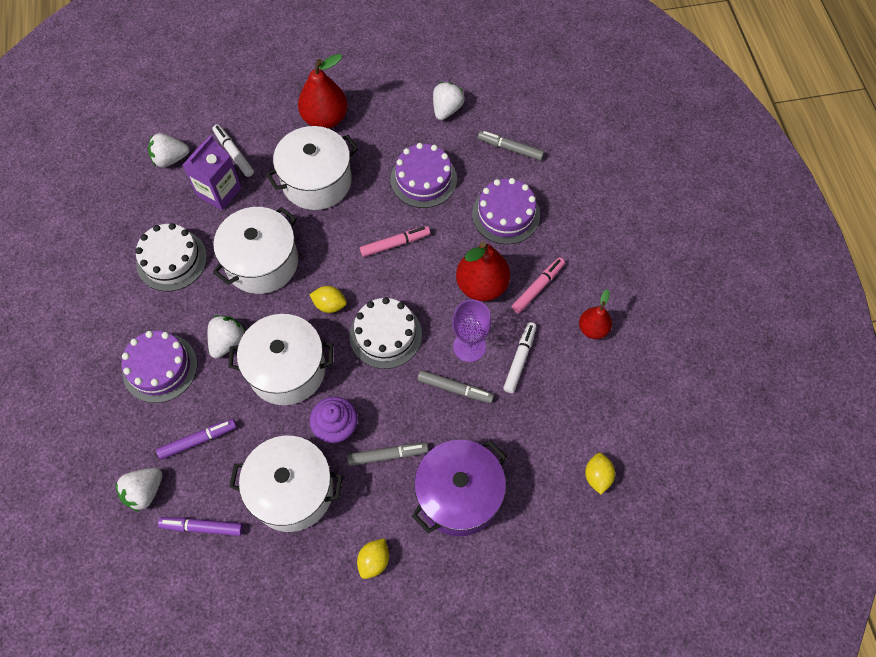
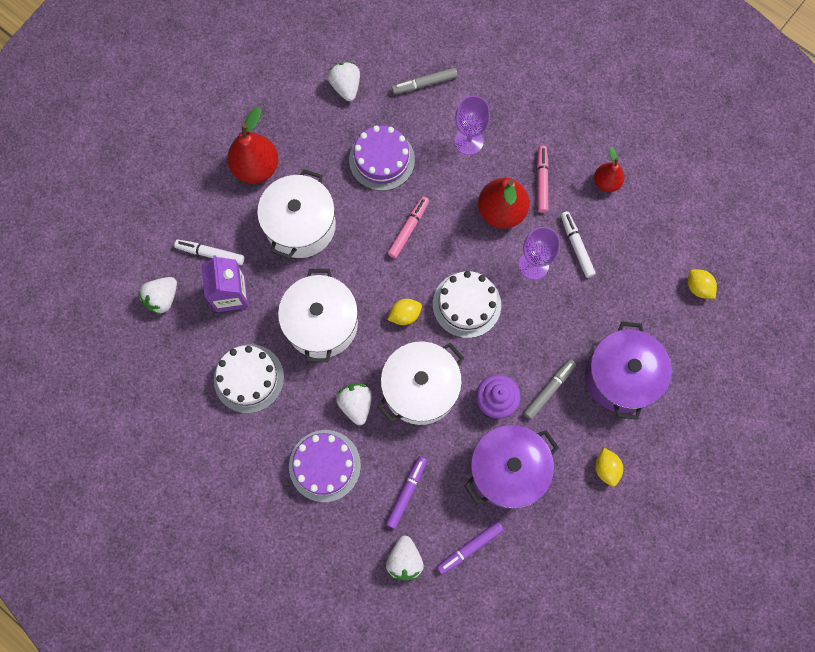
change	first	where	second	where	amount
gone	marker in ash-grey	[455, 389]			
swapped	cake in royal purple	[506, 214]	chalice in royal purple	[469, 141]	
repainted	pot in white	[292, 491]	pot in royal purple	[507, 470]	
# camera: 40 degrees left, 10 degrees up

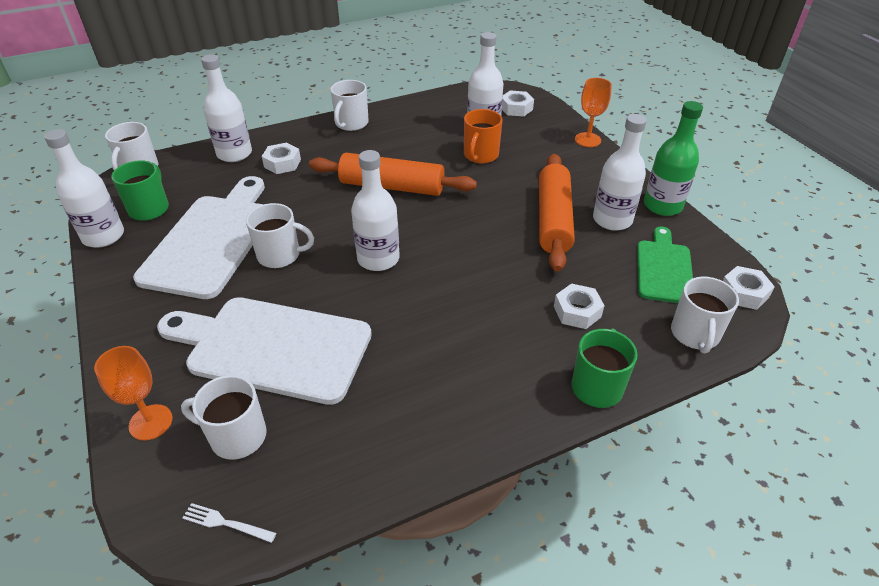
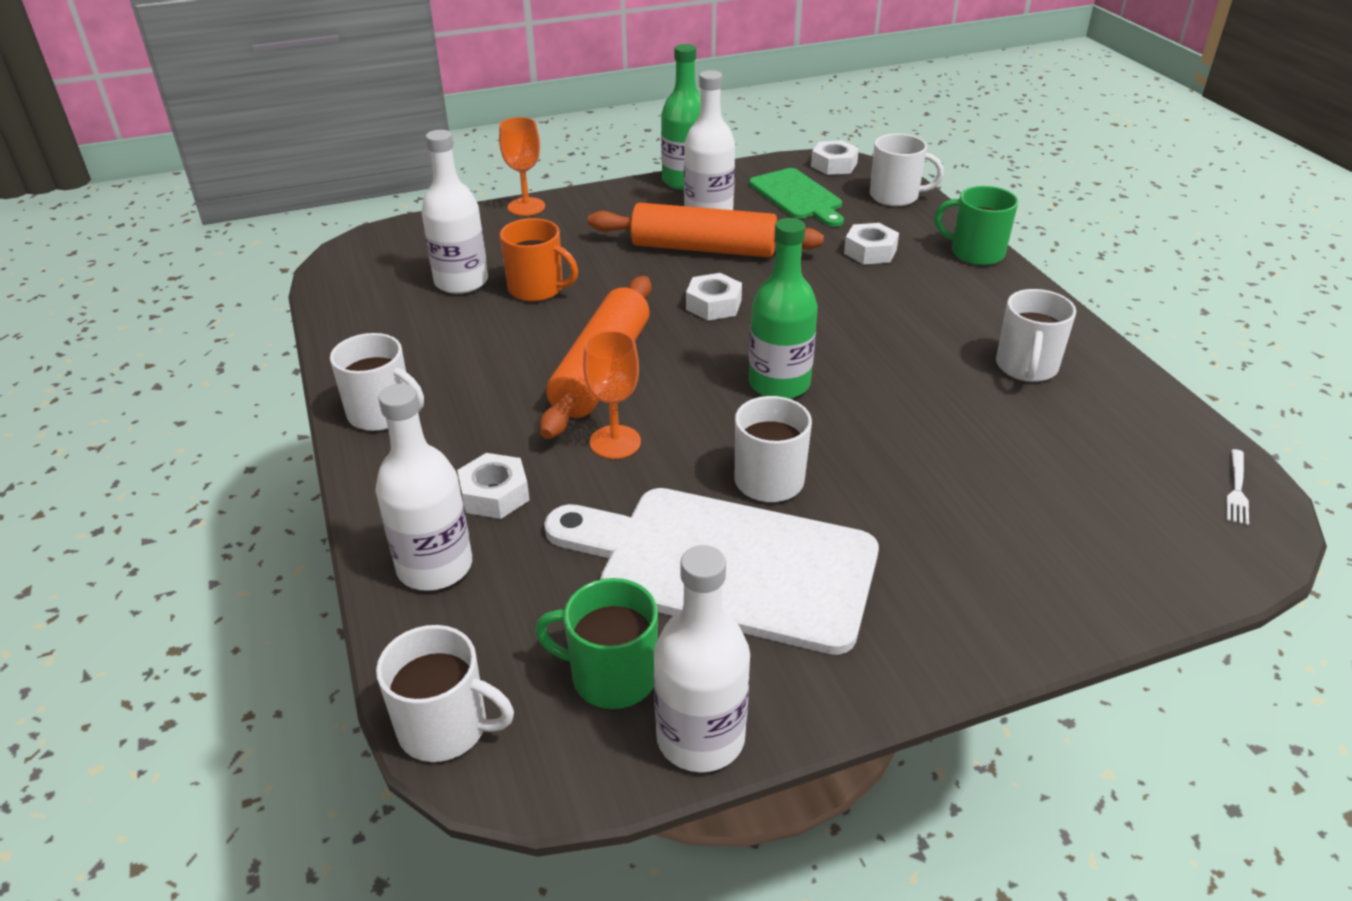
change	first	where	second	where	amount
gone	bread board in white	[272, 347]			
shifted	chalice in orange-coloured	[151, 422]		[615, 442]	
shifted	mug in white	[237, 436]		[1026, 367]	
shifted	nut in white	[516, 108]		[713, 305]	
repainted	drink bottle in white	[378, 259]	drink bottle in green	[779, 384]	
rotated	bread board in green	[664, 268]		[797, 196]	135 degrees counterclockwise
# camera: 85 degrees left, 5 degrees down

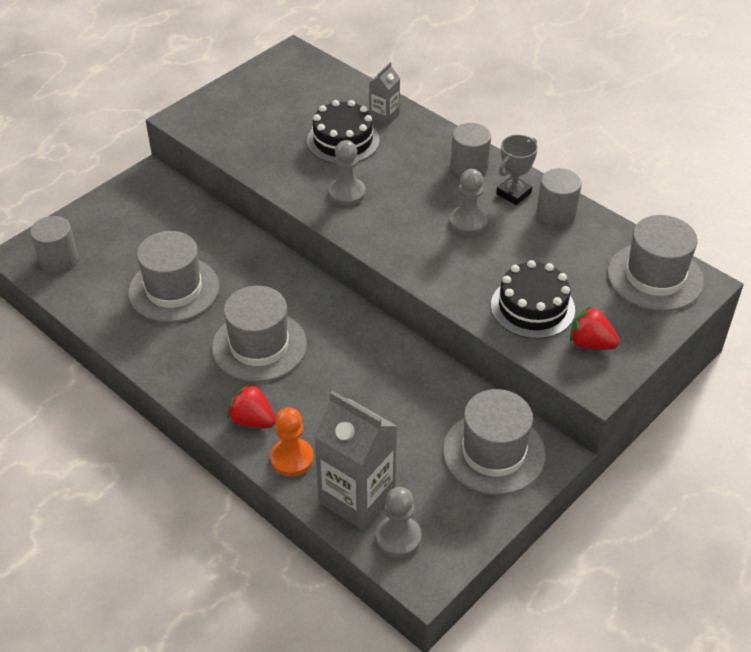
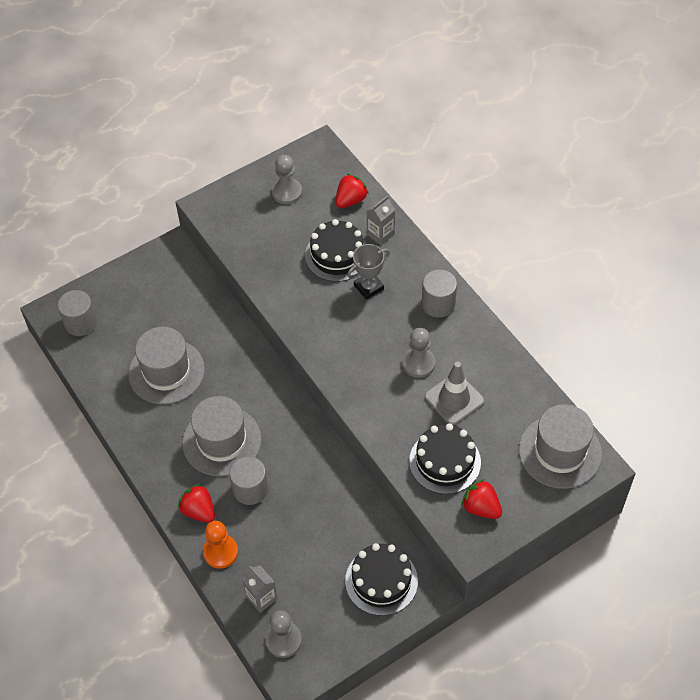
change	first	where	second	where	amount
new			berry in crimson	[350, 200]	
new			road cone in ash-grey	[454, 399]	
shifted	game pawn in ash-grey	[347, 193]		[287, 192]	
shifted	award cup in ash-grey	[513, 193]		[368, 287]	
shifted	cylinder in ash-grey	[556, 213]		[250, 489]	
swapped	tall hat in ash-grey	[493, 452]	cake in ebony	[381, 581]	
scaled	carton in ash-grey	[357, 497]		[261, 598]	x0.51
# camera: 15 degrees right, 10 degrees up

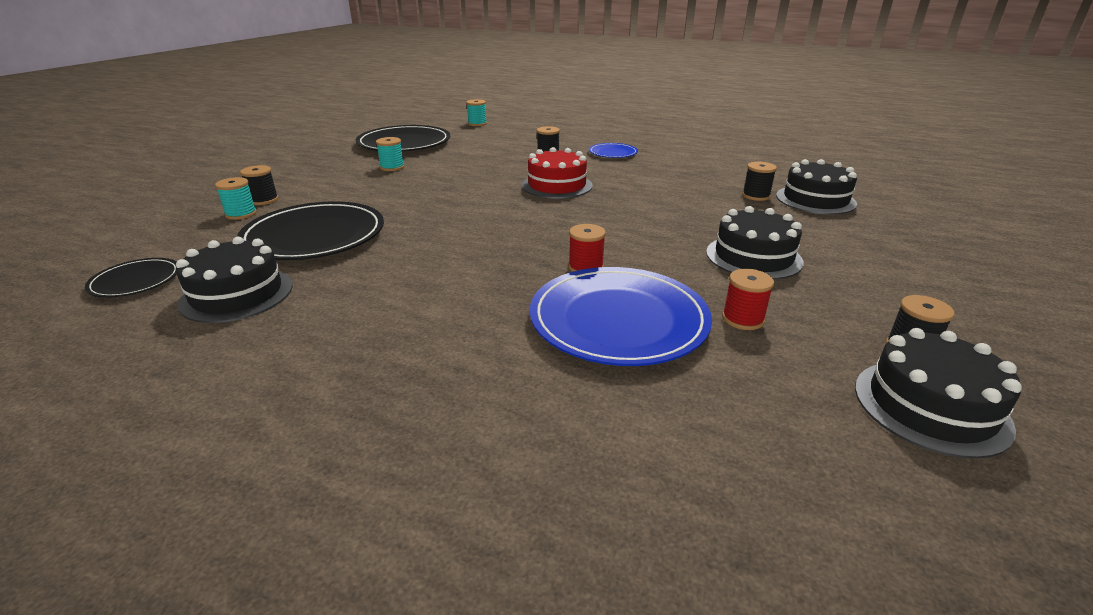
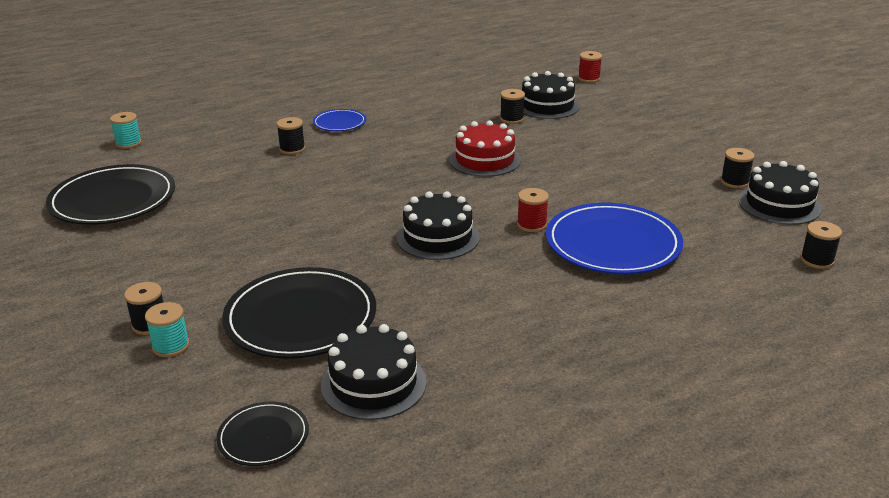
change	first	where	second	where	amount
gone	spool in aqua	[392, 167]			
new			spool in ebony	[817, 260]	
shifted	cake in crimson	[557, 185]		[485, 160]	
shifted	cake in ebony	[753, 257]		[438, 237]	
shifted	spool in crimson	[743, 319]		[589, 78]	
# camera: 50 degrees left, 0 degrees up

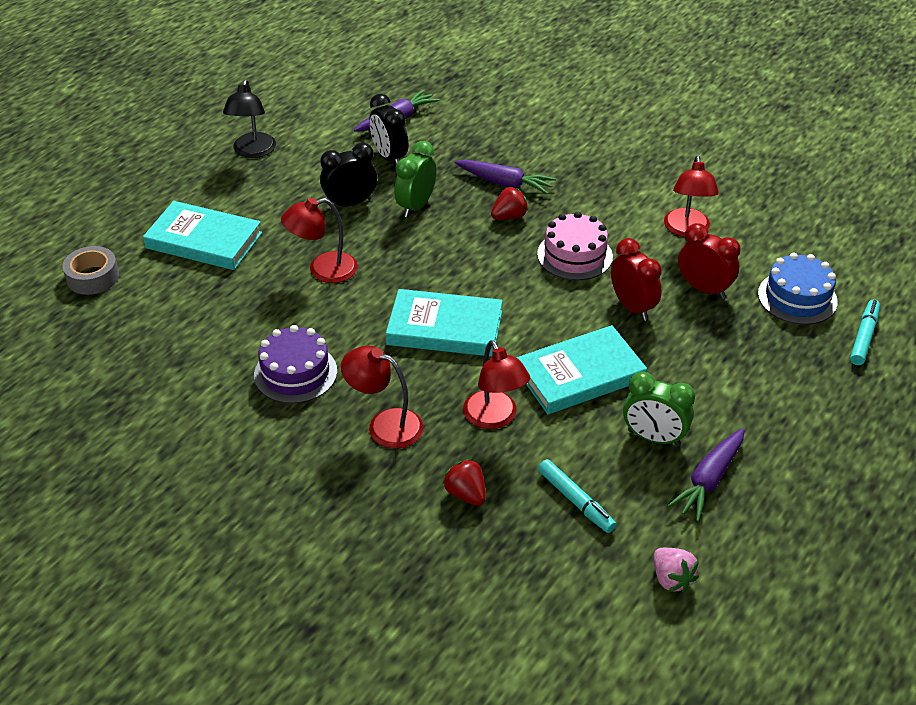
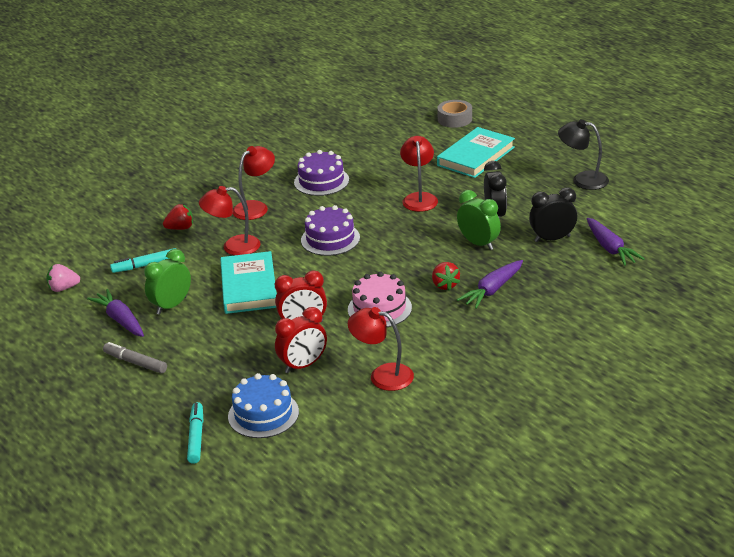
change	first	where	second	where	amount
new			marker in ash-grey	[135, 363]	
swapped	hardcover in aqua	[445, 328]	cake in royal purple	[330, 239]	
rotated	marker in aqua	[864, 337]		[196, 437]	135 degrees counterclockwise
# camera: 110 degrees right, 10 degrees down

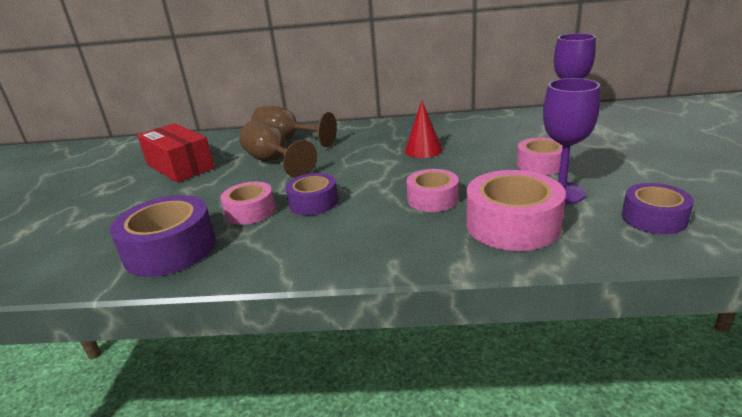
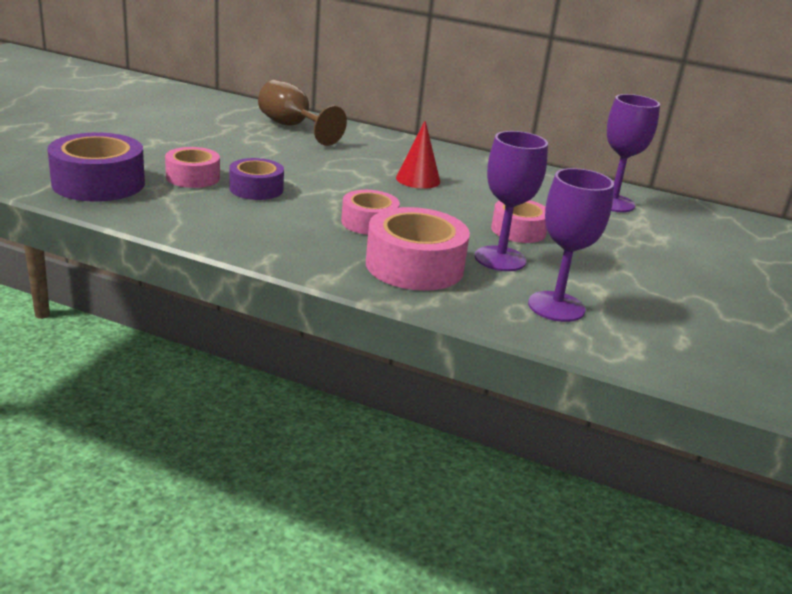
change	first	where	second	where	amount
gone	box in crimson	[180, 166]			
gone	chalice in dark brown	[273, 161]			
swapped	roll of tape in royal purple	[653, 218]	chalice in royal purple	[556, 307]	
# camera: 15 degrees right, 0 degrees up

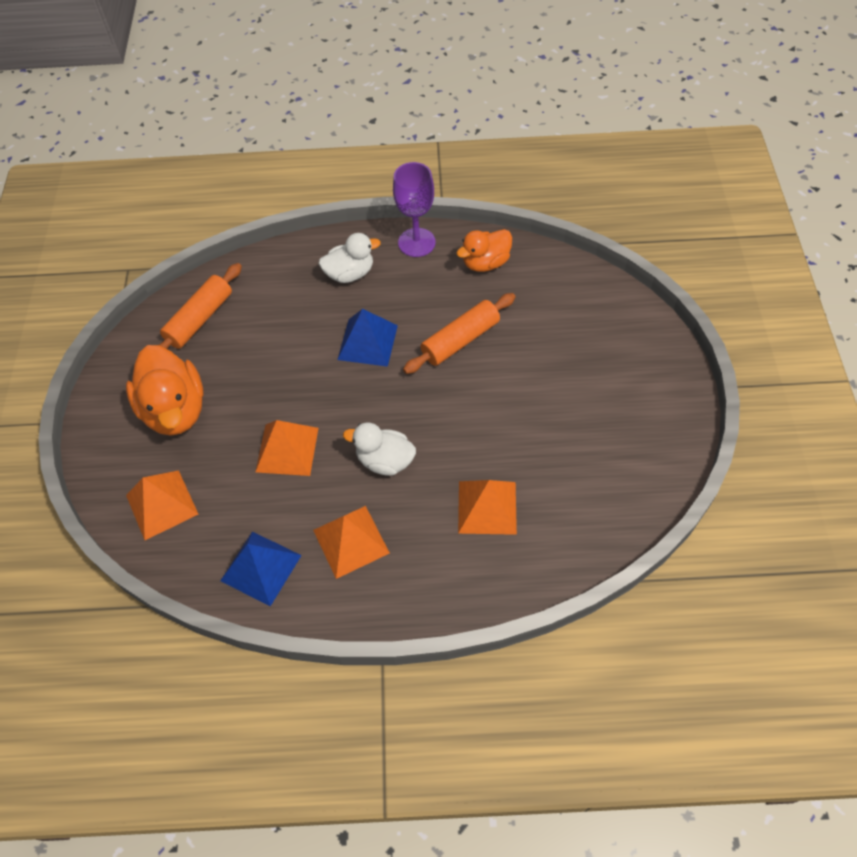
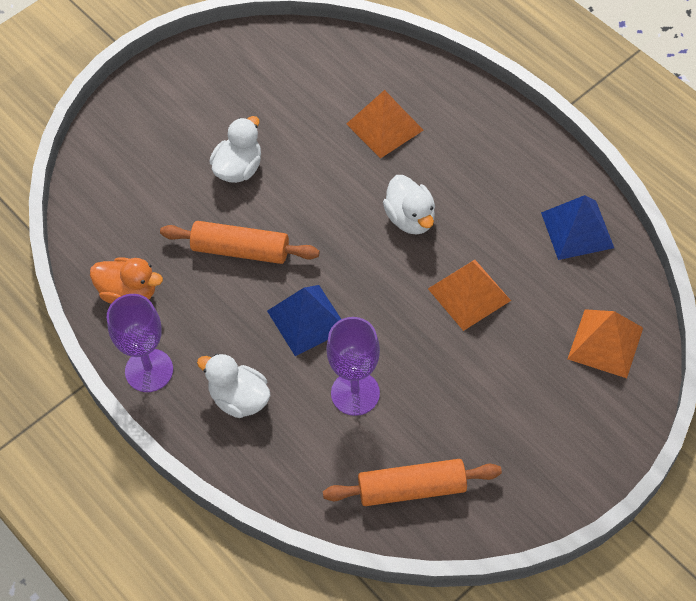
change	first	where	second	where	amount
gone	rubber duck in orange-coloured	[175, 410]			
gone	pyramid in orange-coloured	[351, 541]			
new			rubber duck in white	[238, 168]	
new			chalice in royal purple	[355, 393]	
# camera: 130 degrees left, 0 degrees up

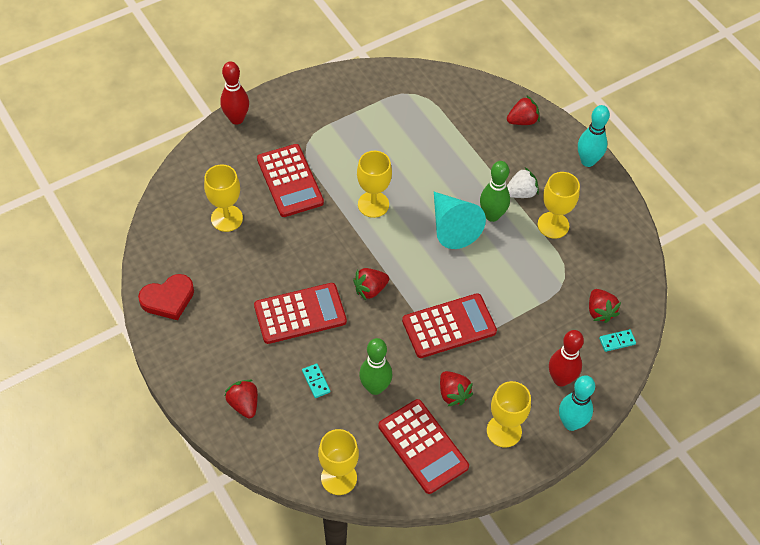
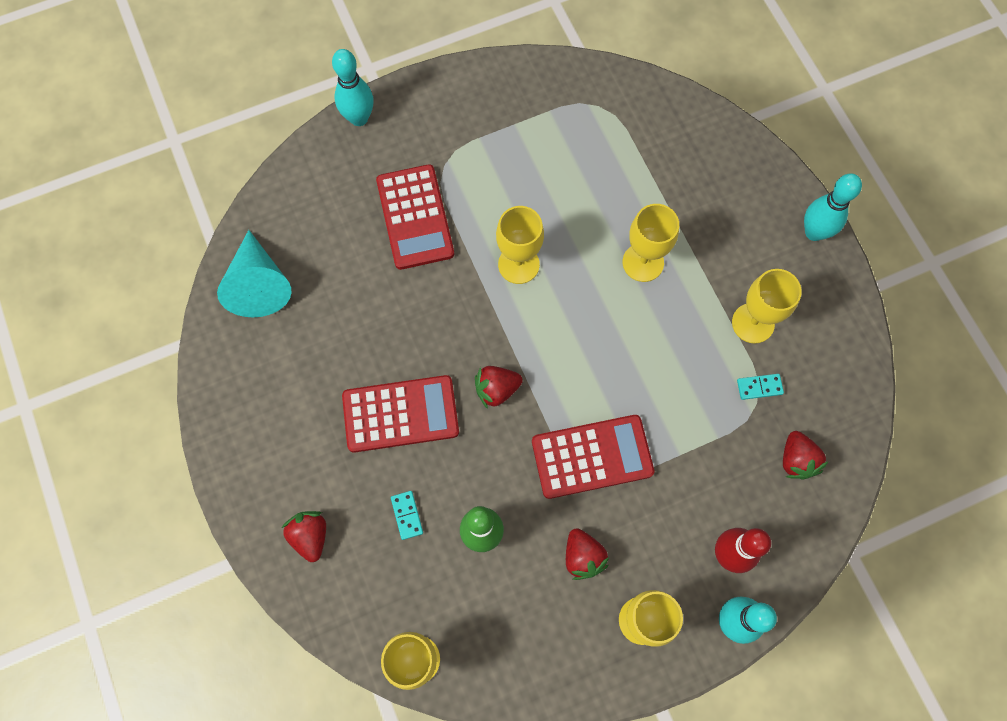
change	first	where	second	where	amount
gone	love heart in crimson	[168, 299]			
gone	pocket calculator in crimson	[422, 446]			
gone	tenpin in green	[492, 215]			
gone	berry in crimson	[522, 121]			
gone	berry in white	[521, 193]			
shifted	chalice in golden	[227, 218]		[643, 262]	
shifted	cone in aqua	[452, 227]		[259, 284]	
shifted	domino piece in aqua	[617, 341]		[759, 387]	
repainted	tenpin in crimson	[236, 119]	tenpin in aqua	[359, 118]	
# camera: 10 degrees right, 15 degrees up

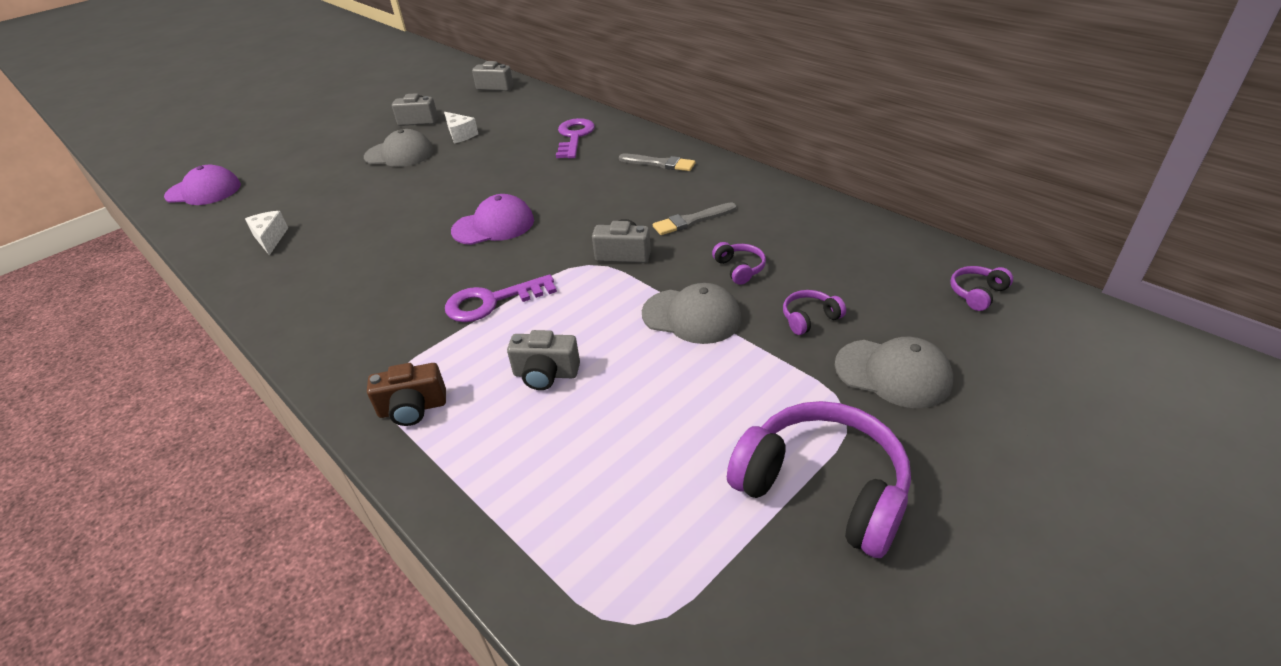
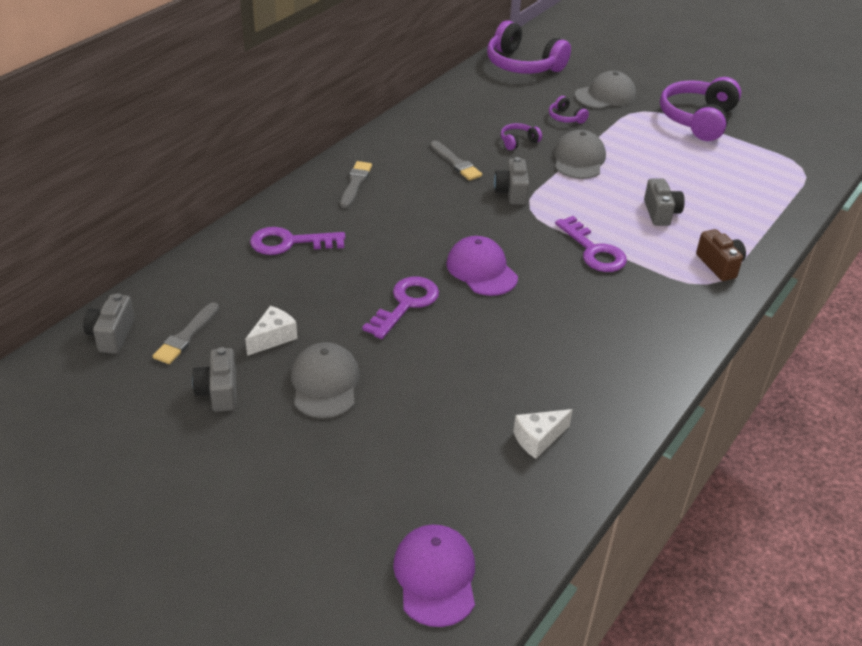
change	first	where	second	where	amount
new			paintbrush in ash-grey	[186, 336]	
new			key in royal purple	[405, 304]	
rotated	peaked cap in ash-grey	[893, 373]		[605, 95]	45 degrees clockwise
scaled	headphones in royal purple	[977, 293]		[523, 65]	x2.26
# camera: 105 degrees left, 0 degrees up

